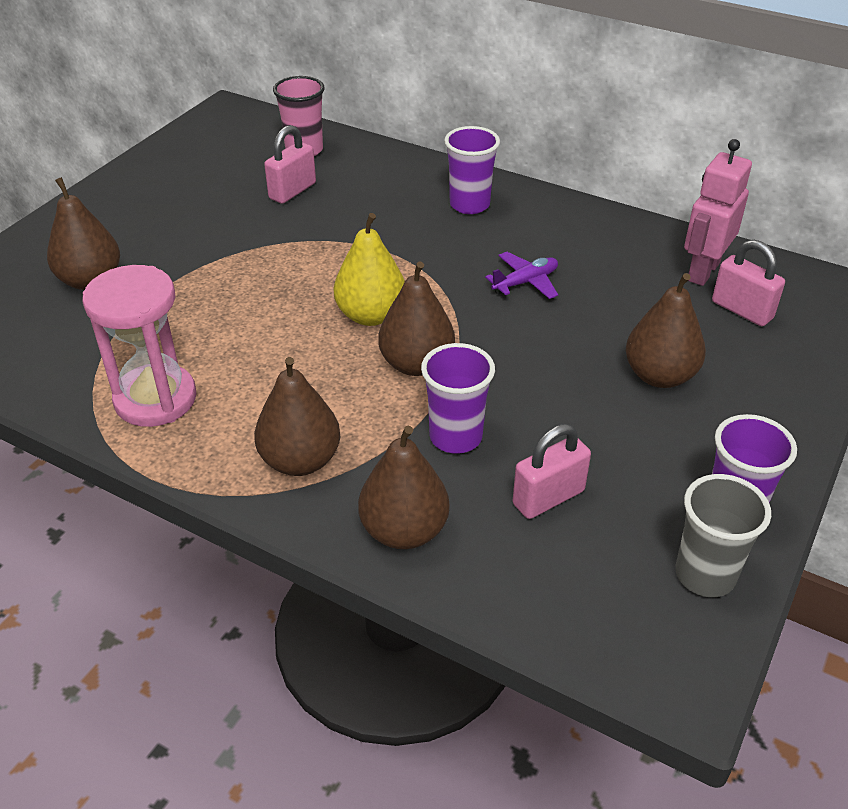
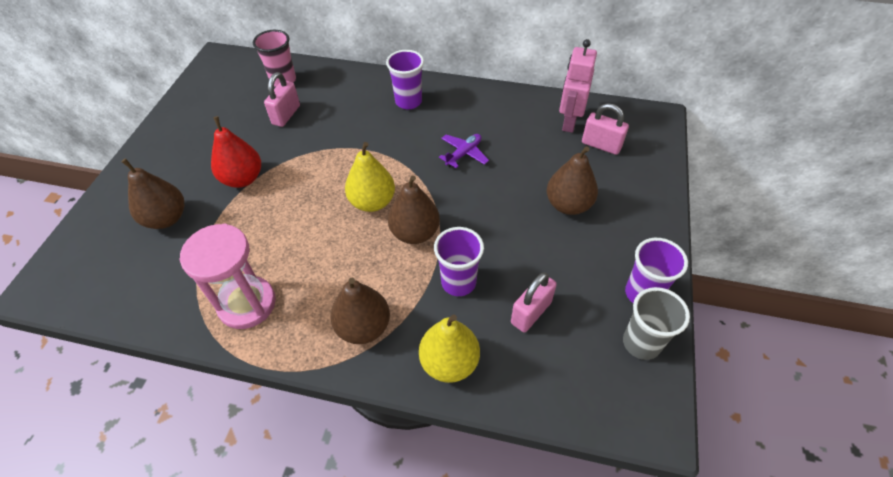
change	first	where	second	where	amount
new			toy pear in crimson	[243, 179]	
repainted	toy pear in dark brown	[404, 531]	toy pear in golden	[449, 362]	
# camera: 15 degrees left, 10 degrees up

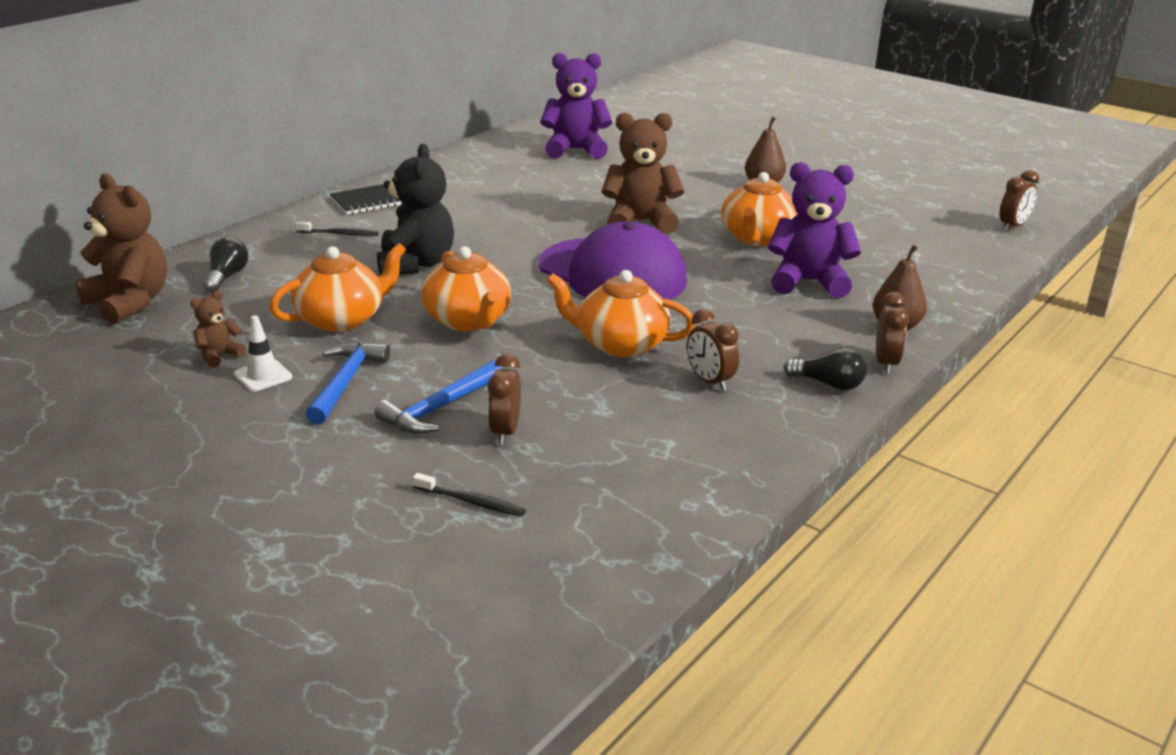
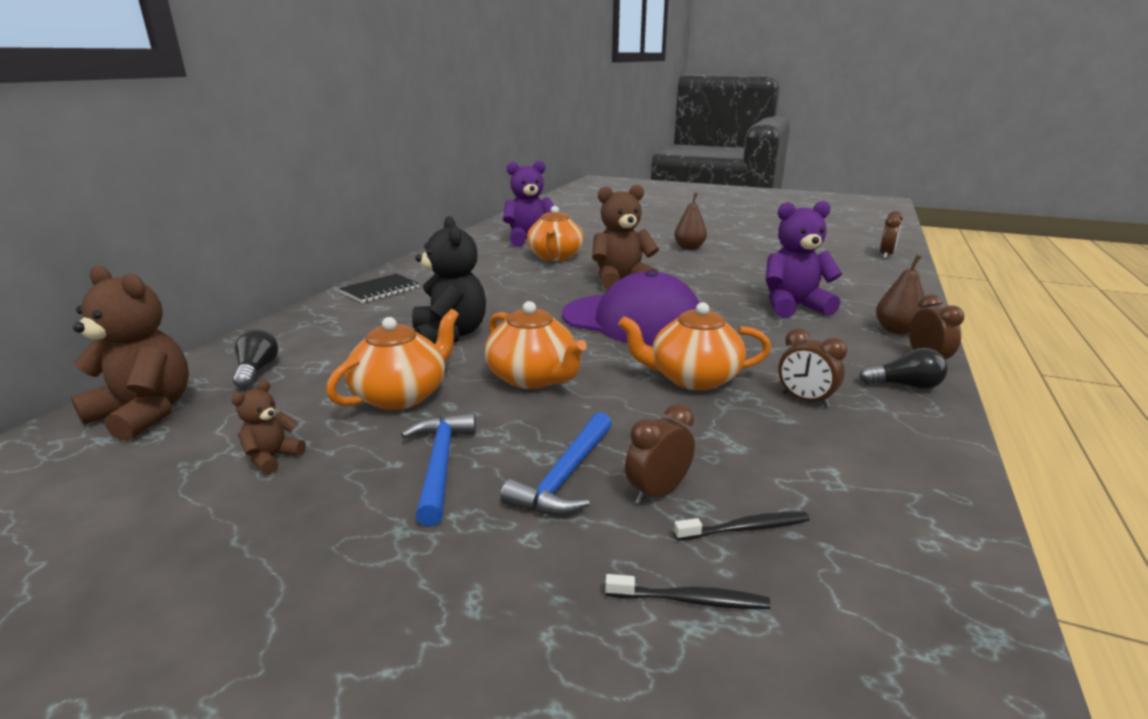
change	first	where	second	where	amount
gone	road cone in white	[263, 376]			
shifted	tooth brush in ebony	[339, 234]		[745, 528]	
shifted	china teapot in orange-coloured	[757, 238]		[555, 257]	
rotated	alarm clock in dark brown	[505, 432]		[657, 492]	60 degrees clockwise
# camera: 15 degrees left, 5 degrees down

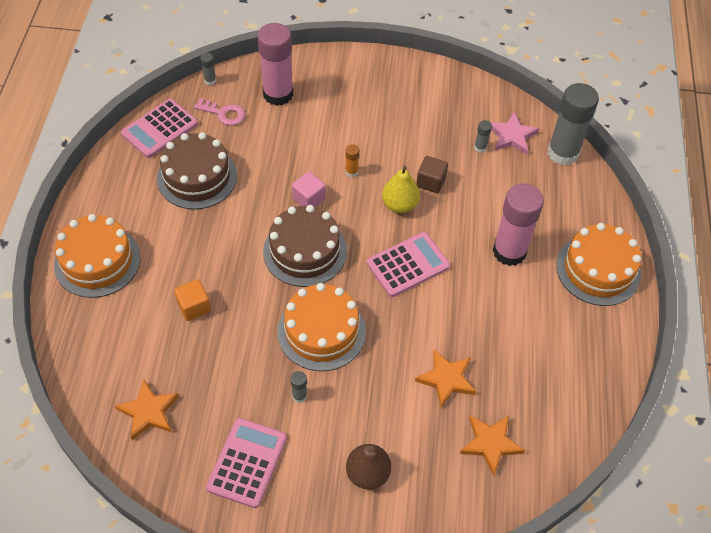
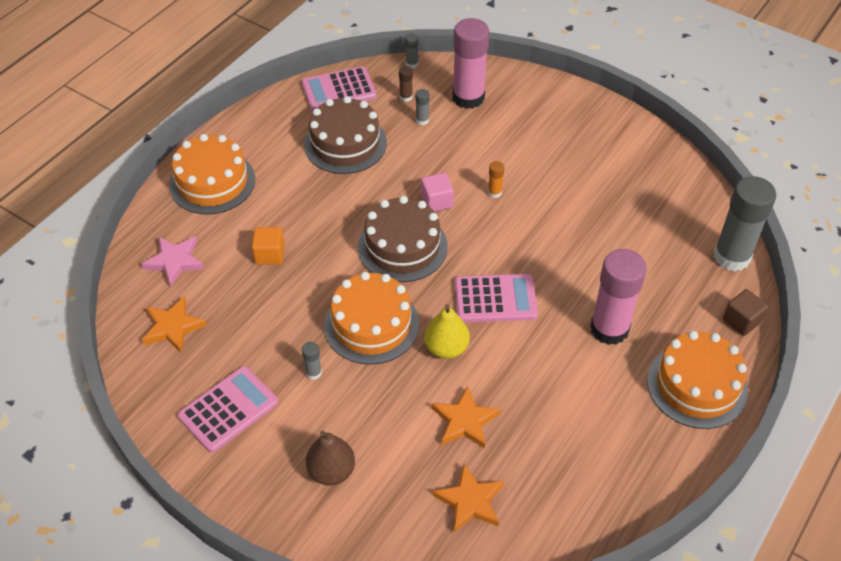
change	first	where	second	where	amount
shifted	toy pear in golden	[399, 205]		[446, 348]	
shifted	cube in dark brown	[431, 182]		[741, 321]	
shifted	glue in ash-grey	[480, 147]		[422, 120]	
shifted	star in pink	[511, 136]		[175, 261]	
swapped	key in pink	[224, 113]	glue in dark brown	[406, 97]	
# camera: 30 degrees right, 5 degrees down

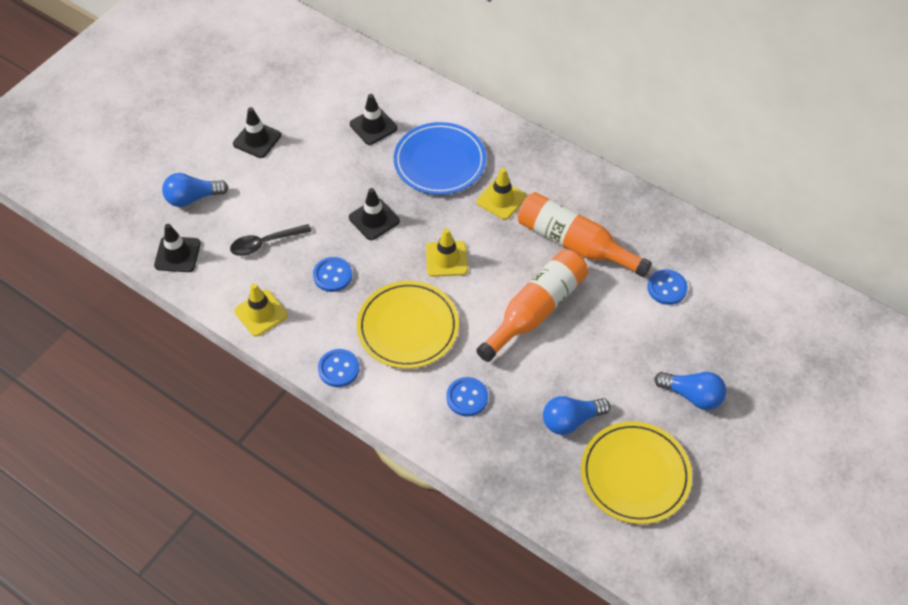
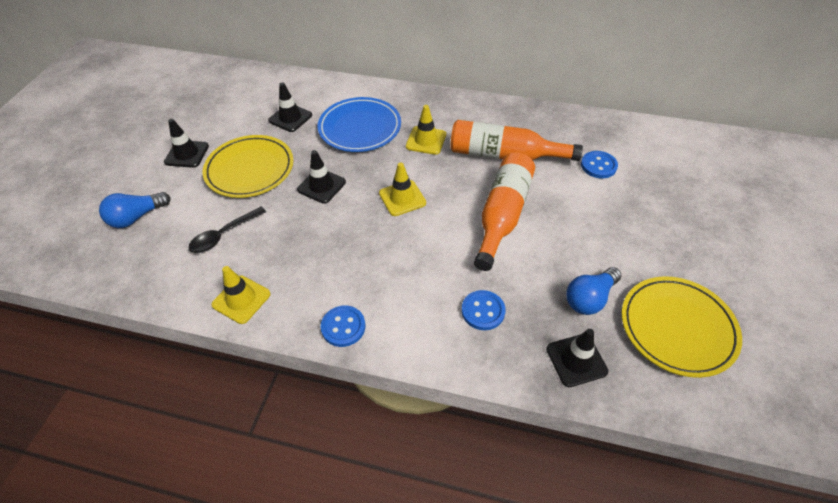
change	first	where	second	where	amount
gone	button in cobalt	[332, 275]			
gone	lightbulb in cobalt	[692, 395]			
shifted	road cone in ebony	[177, 254]		[576, 360]	
shifted	flat dish in golden	[408, 327]		[250, 169]	
# camera: 20 degrees left, 5 degrees down

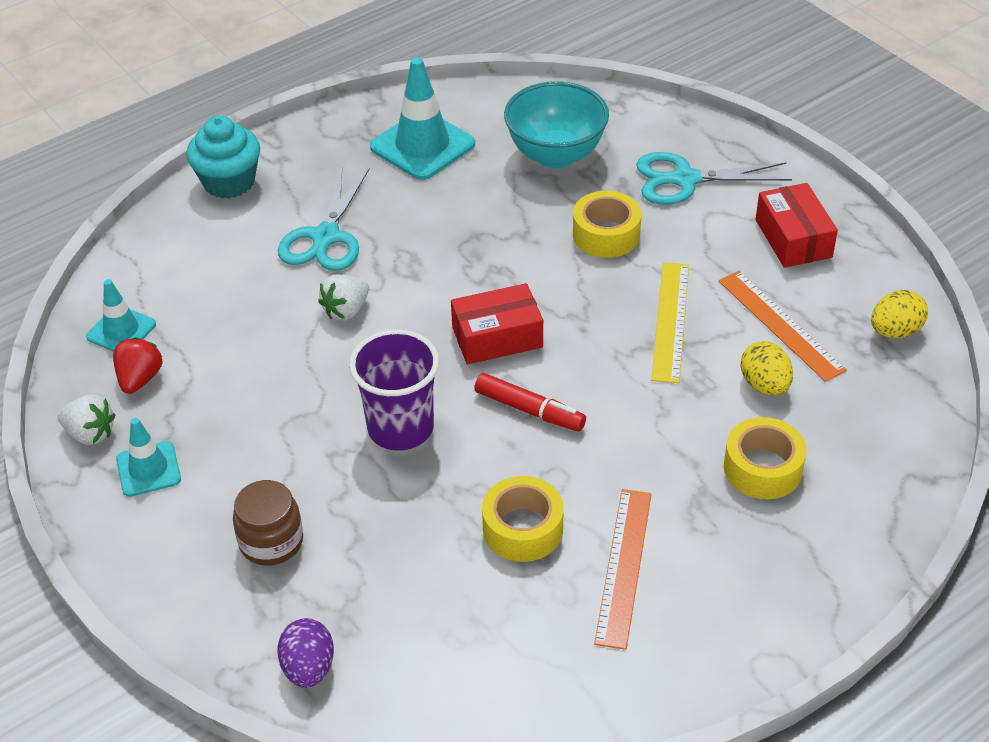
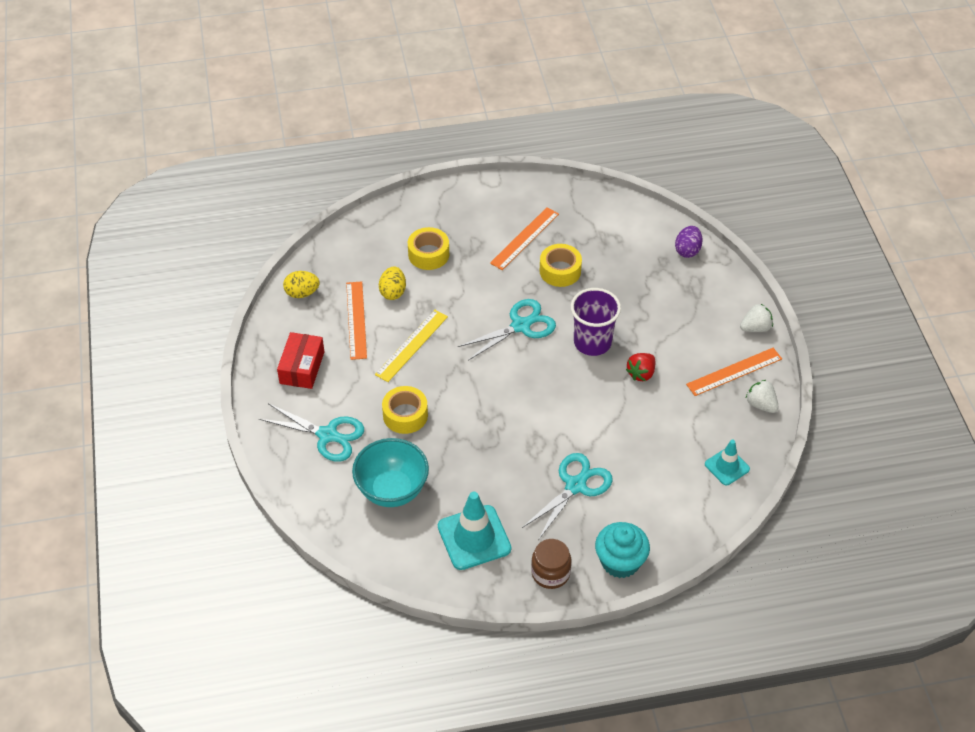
change	first	where	second	where	amount
gone	box in crimson	[497, 337]			
shifted	berry in crimson	[140, 379]		[641, 373]	
shifted	preserve jar in dark brown	[271, 542]		[550, 573]	
shifted	berry in white	[346, 310]		[755, 328]	
swapped	road cone in aqua	[148, 469]	straightedge in orange-coloured	[734, 371]	
swapped	marker in crimson	[529, 410]	pair of scissors in aqua	[520, 326]	
# camera: 155 degrees left, 5 degrees up

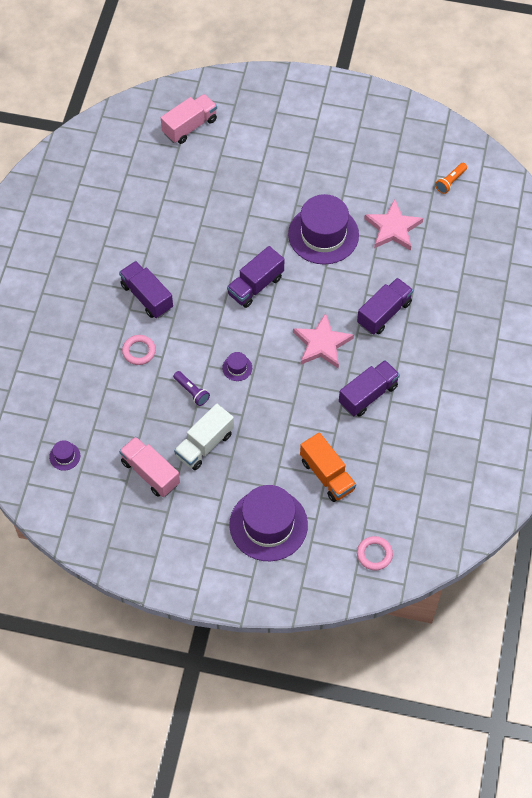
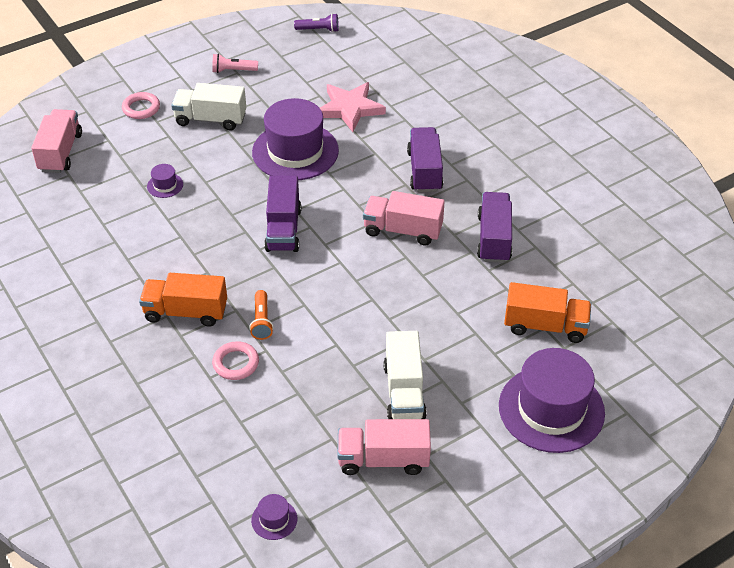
change	first	where	second	where	amount
new			truck in white	[211, 119]	
new			torch in pink	[233, 70]	
shifted	torch in royal purple	[191, 391]		[318, 30]	
shifted	tall hat in royal purple	[237, 368]		[165, 185]	
shifted	ring in pink	[374, 554]		[141, 108]	
shifted	torch in orange-coloured	[450, 182]		[261, 321]	
swapped	star in pink	[322, 344]	truck in pink	[403, 230]	
repainted	truck in royal purple	[147, 297]	truck in orange-coloured	[186, 312]	
# camera: 45 degrees left, 15 degrees down

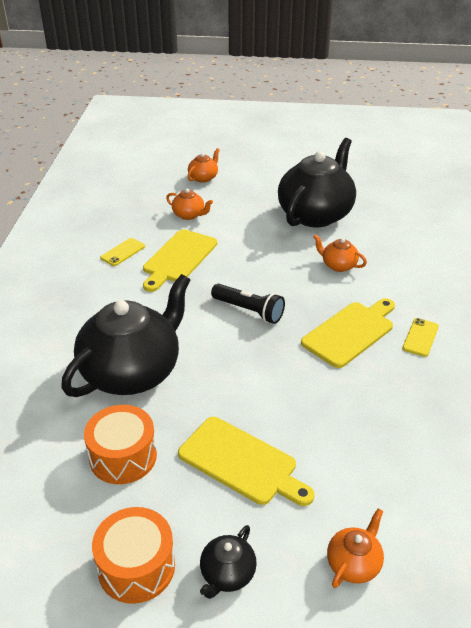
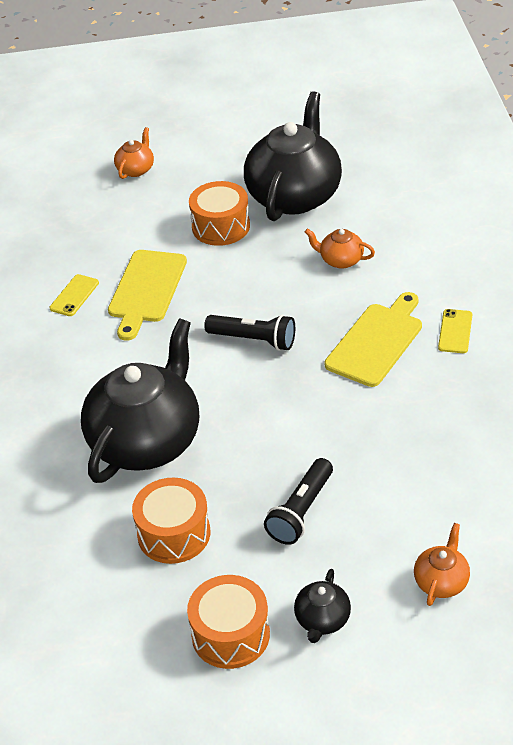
change	first	where	second	where	amount
gone	china teapot in orange-coloured	[189, 215]			
new			drum in orange-coloured	[221, 226]	
swapped	bread board in golden	[241, 462]	torch in ebony	[301, 511]	
# camera: 10 degrees left, 5 degrees up

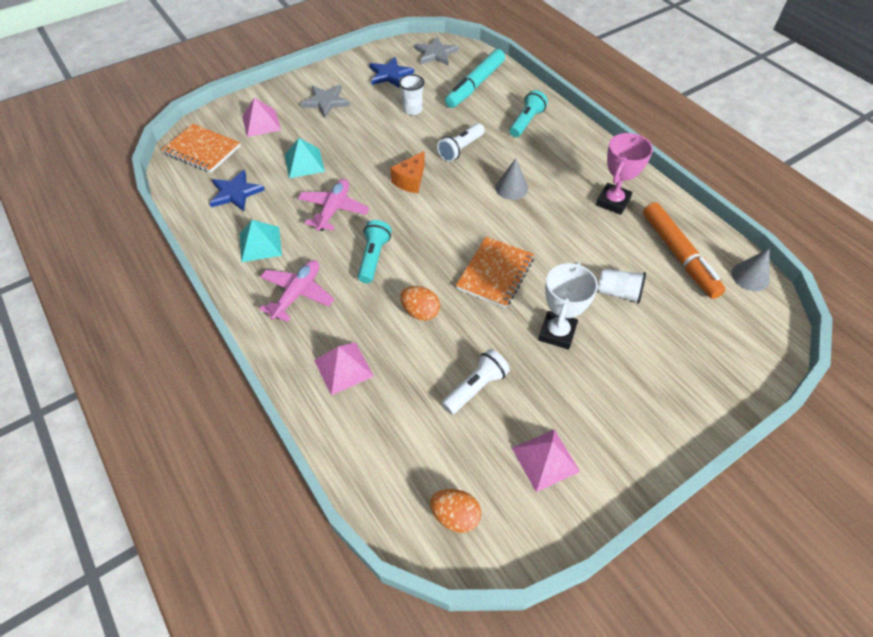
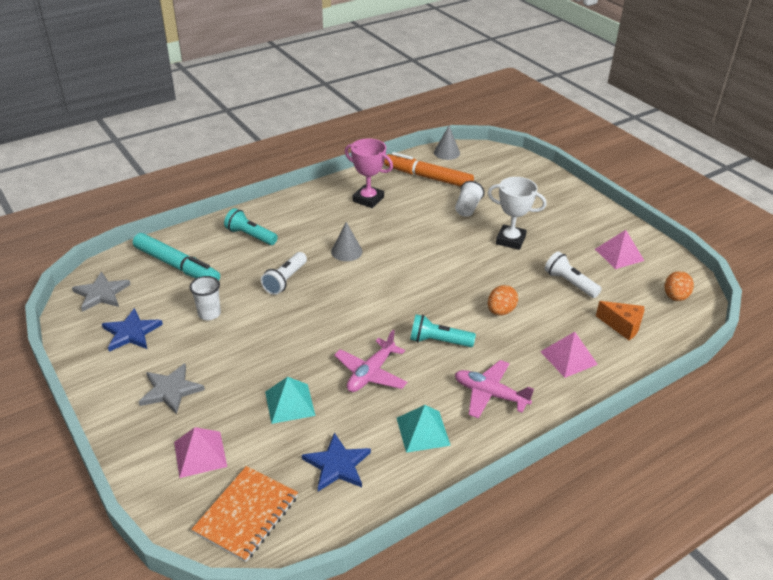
change	first	where	second	where	amount
gone	notebook in orange-coloured	[495, 273]			
shifted	cheese wedge in orange-coloured	[410, 181]		[622, 326]	
rotated	aeroplane in pink	[333, 210]		[371, 373]	75 degrees counterclockwise
rotated	torch in white	[460, 149]		[285, 280]	75 degrees clockwise
rotated	marker in orange-coloured	[679, 255]		[428, 177]	135 degrees counterclockwise
# camera: 90 degrees left, 15 degrees down

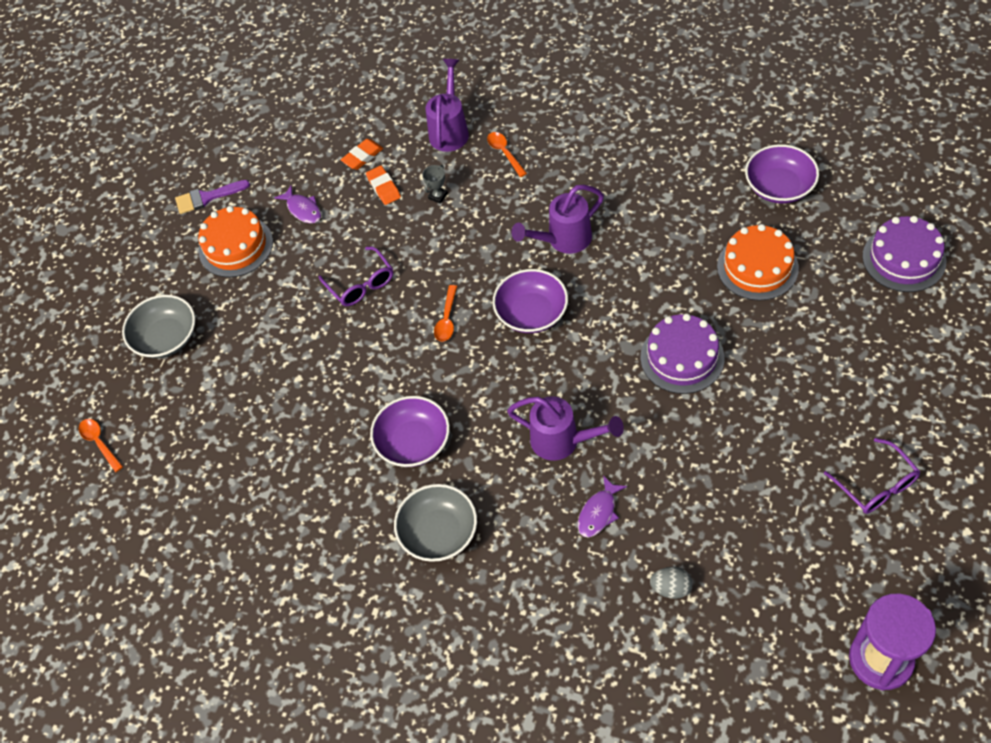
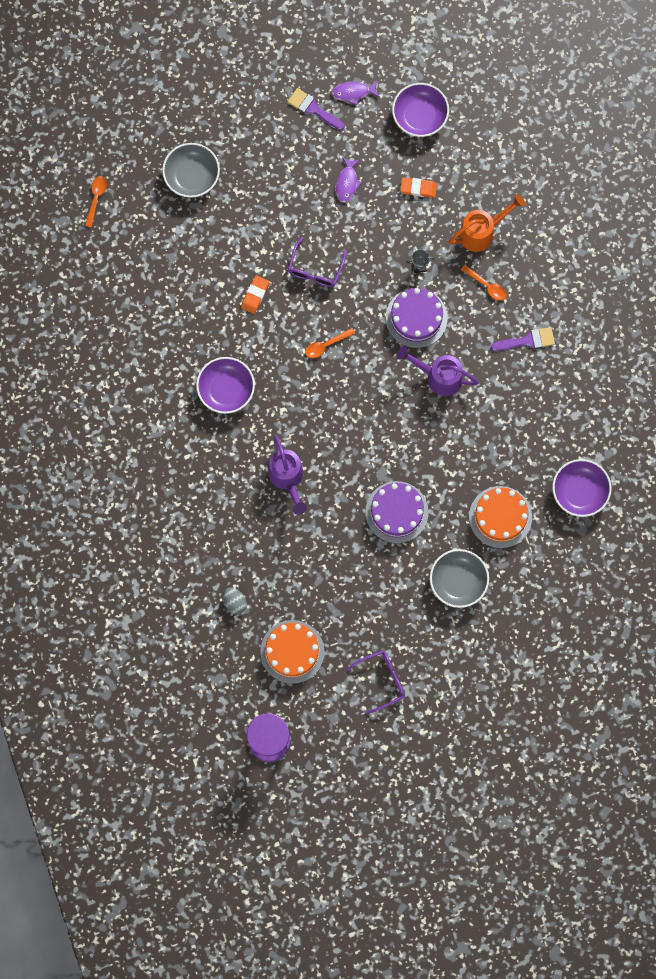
change	first	where	second	where	amount
new			paintbrush in royal purple	[527, 341]	
shifted	cake in orange-coloured	[236, 246]		[292, 651]	
shifted	pencil eraser in orange-coloured	[383, 187]		[255, 295]	
shifted	deep dish in ash-grey	[438, 532]		[458, 581]	
shifted	deep dish in royal purple	[531, 313]		[420, 116]	
shifted	fish in royal purple	[599, 512]		[353, 93]	
shifted	cake in royal purple	[904, 259]		[416, 318]	
repainted	watering pot in royal purple	[450, 130]	watering pot in orange-coloured	[481, 232]	
rotated	teaspoon in orange-coloured	[505, 153]		[486, 285]	105 degrees clockwise
rotated	glasses in royal purple	[876, 485]		[382, 680]	135 degrees counterclockwise
# camera: 45 degrees right, 20 degrees up

